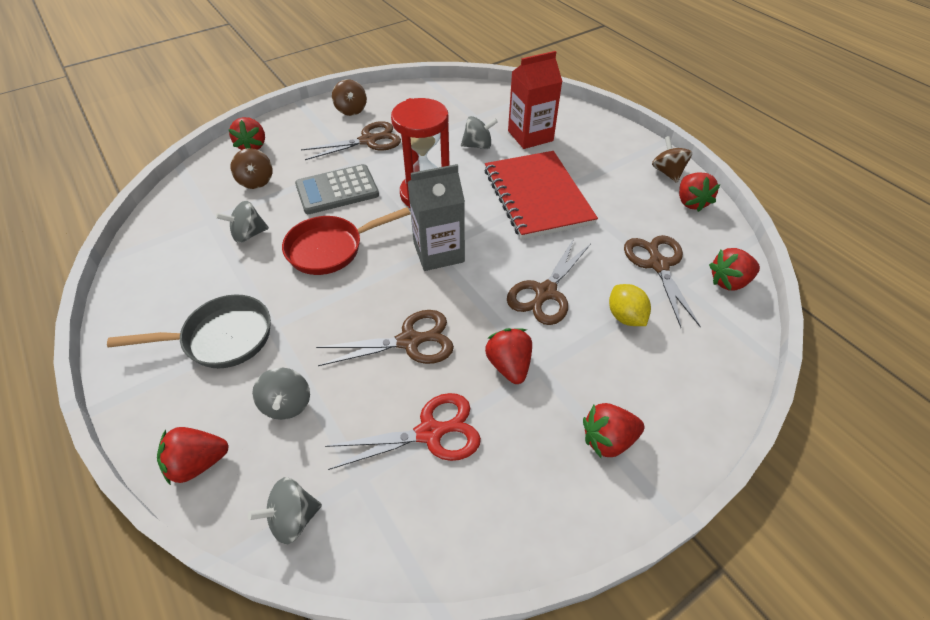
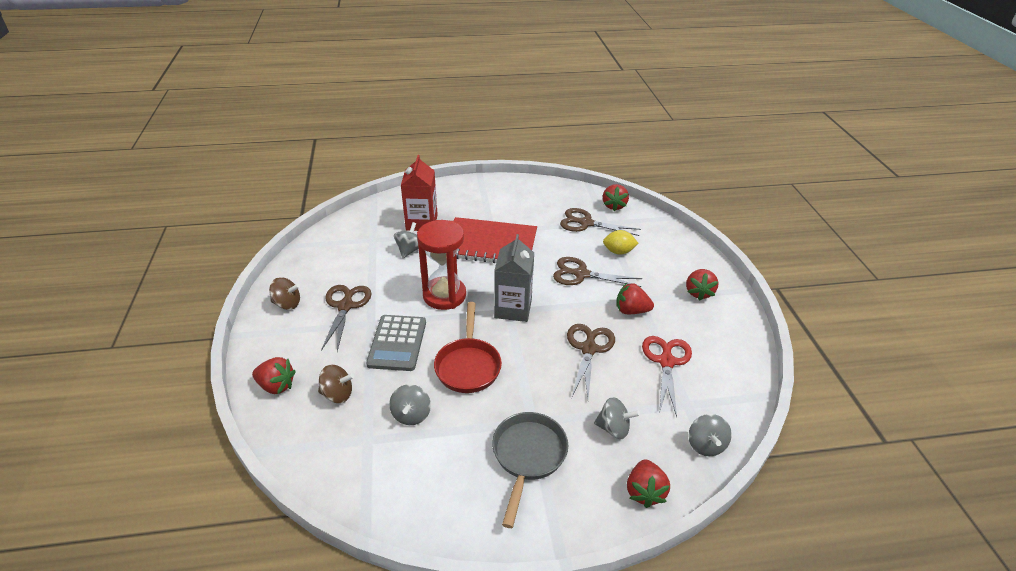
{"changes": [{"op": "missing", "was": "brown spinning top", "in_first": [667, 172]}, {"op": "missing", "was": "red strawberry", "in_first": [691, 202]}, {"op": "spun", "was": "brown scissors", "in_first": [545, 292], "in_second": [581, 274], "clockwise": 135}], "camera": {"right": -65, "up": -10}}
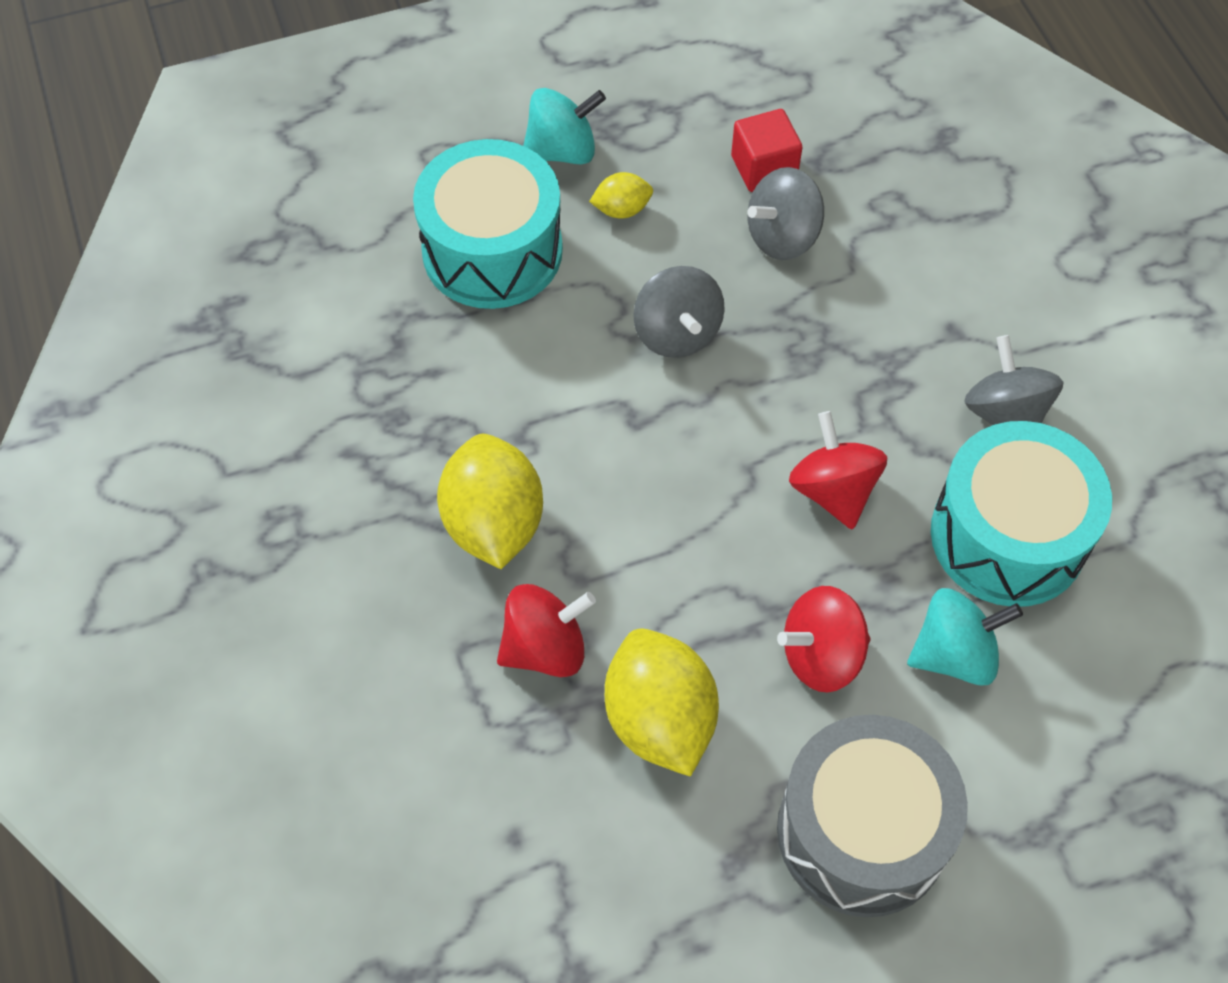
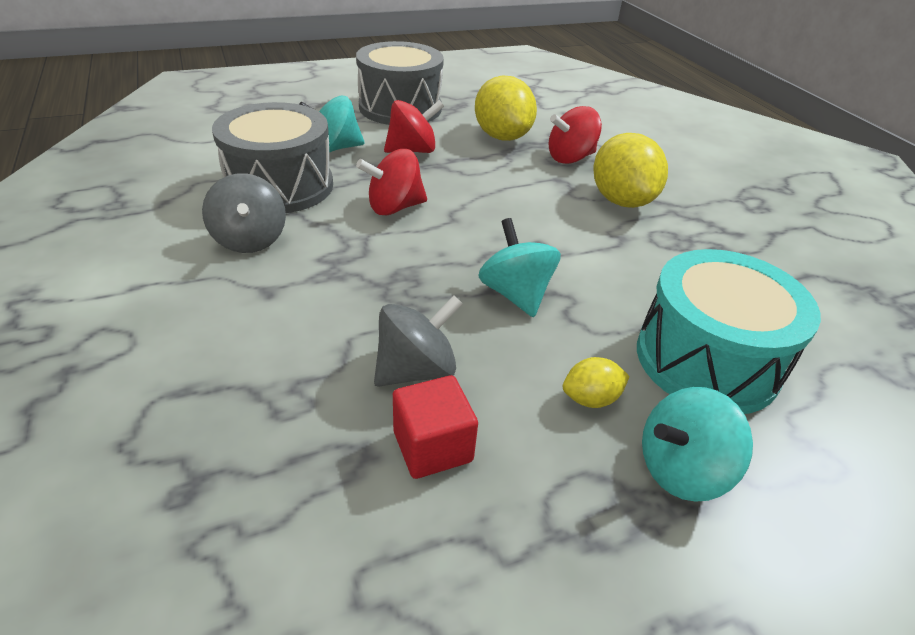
{"changes": [{"op": "colour", "was": "grey spinning top", "now": "turquoise spinning top", "in_first": [677, 333], "in_second": [515, 294]}, {"op": "spun", "was": "red spinning top", "in_first": [833, 490], "in_second": [394, 207], "clockwise": 90}, {"op": "colour", "was": "turquoise drum", "now": "grey drum", "in_first": [1008, 536], "in_second": [280, 186]}], "camera": {"right": 175, "up": -20}}
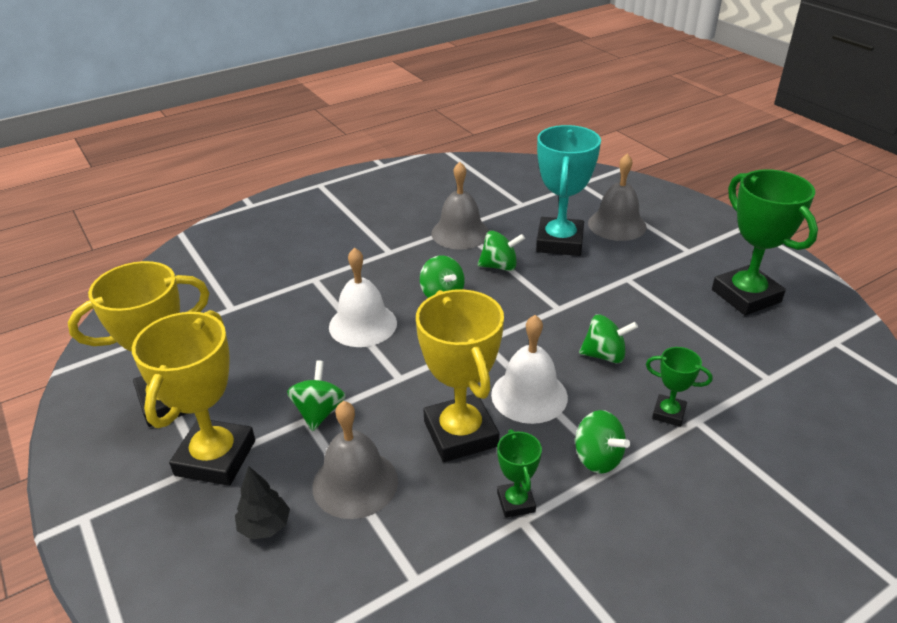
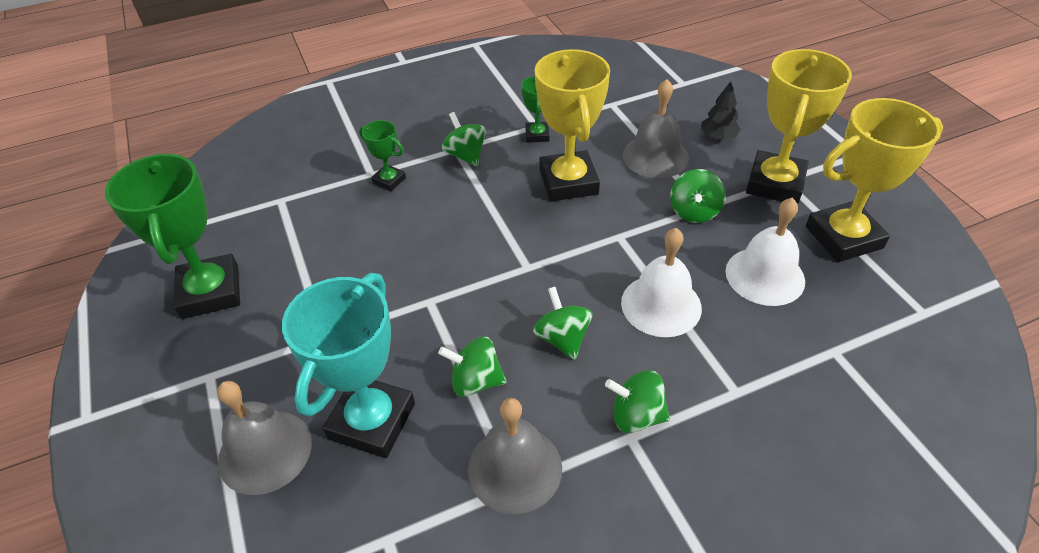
{"changes": [{"op": "relocated", "was": "white bell", "in_first": [529, 395], "in_second": [765, 276]}, {"op": "relocated", "was": "green spinning top", "in_first": [604, 355], "in_second": [636, 415]}], "camera": {"right": -170, "up": 10}}
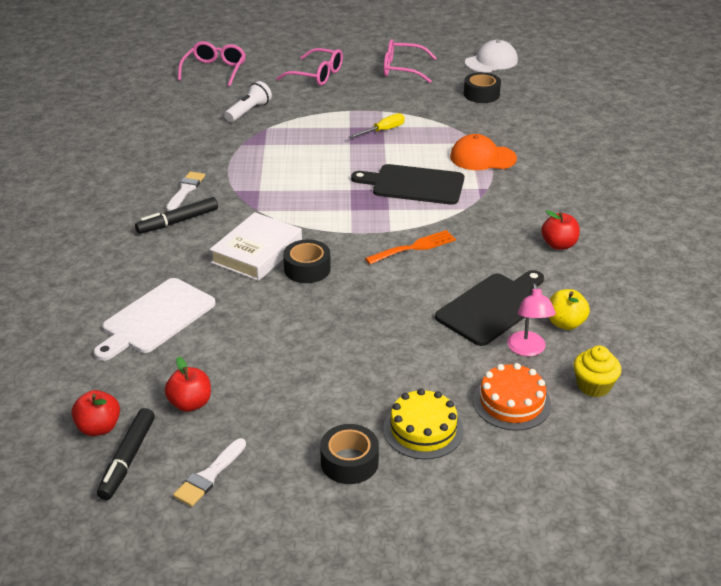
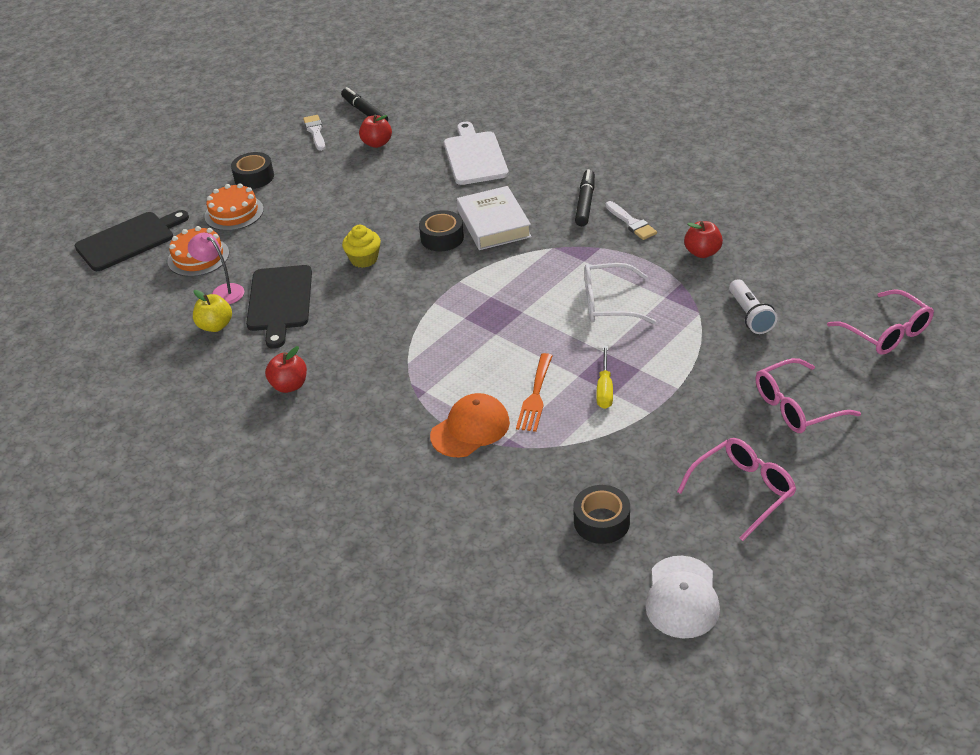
{"changes": [{"op": "relocated", "was": "black cutting board", "in_first": [414, 185], "in_second": [129, 240]}, {"op": "relocated", "was": "orange fork", "in_first": [414, 247], "in_second": [535, 396]}, {"op": "relocated", "was": "yellow cupcake", "in_first": [593, 386], "in_second": [364, 259]}, {"op": "colour", "was": "yellow cake", "now": "orange cake", "in_first": [423, 429], "in_second": [234, 213]}, {"op": "relocated", "was": "red apple", "in_first": [99, 427], "in_second": [702, 252]}, {"op": "appeared", "now": "white glasses", "in_second": [609, 303]}], "camera": {"right": 135, "up": 5}}
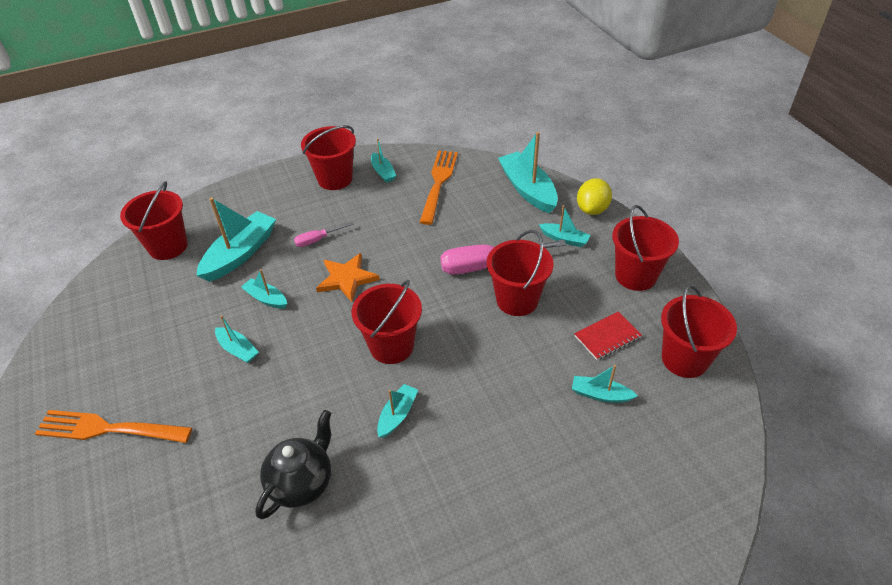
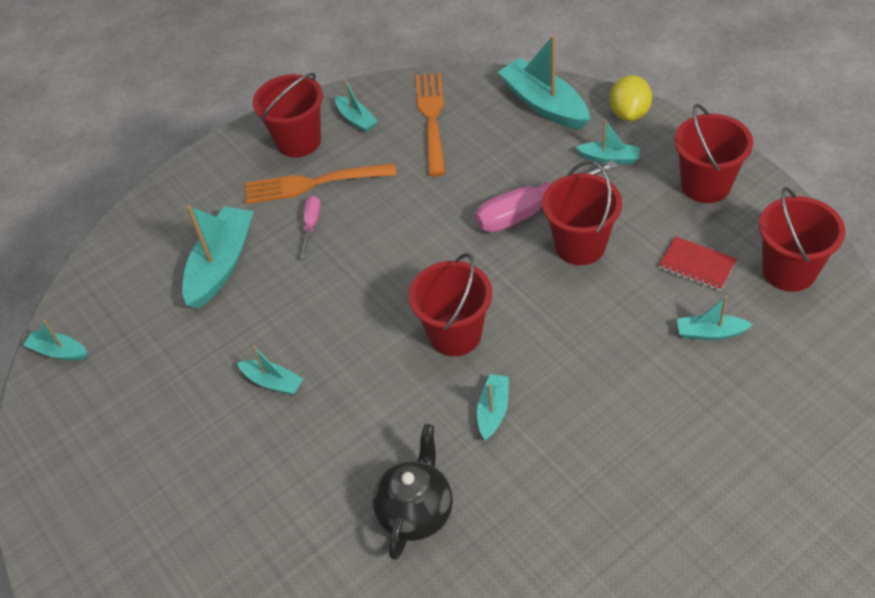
{"changes": [{"op": "missing", "was": "red bucket", "in_first": [168, 246]}, {"op": "spun", "was": "pink screwdriver", "in_first": [318, 240], "in_second": [311, 225], "clockwise": 135}, {"op": "missing", "was": "orange star", "in_first": [347, 278]}, {"op": "relocated", "was": "turquoise boat", "in_first": [266, 298], "in_second": [59, 351]}, {"op": "spun", "was": "red notebook", "in_first": [607, 337], "in_second": [697, 265], "clockwise": 75}, {"op": "relocated", "was": "orange fork", "in_first": [109, 429], "in_second": [314, 183]}], "camera": {"right": -10, "up": 5}}
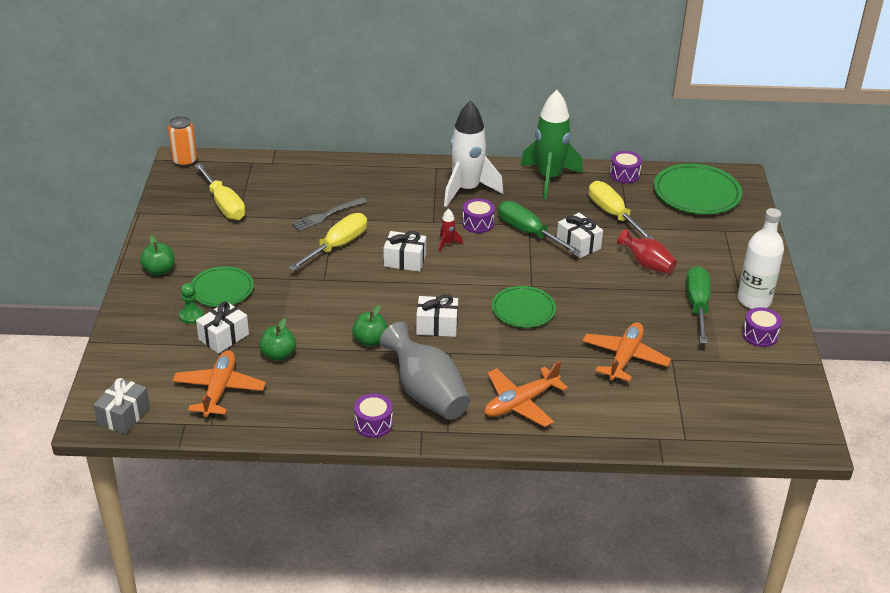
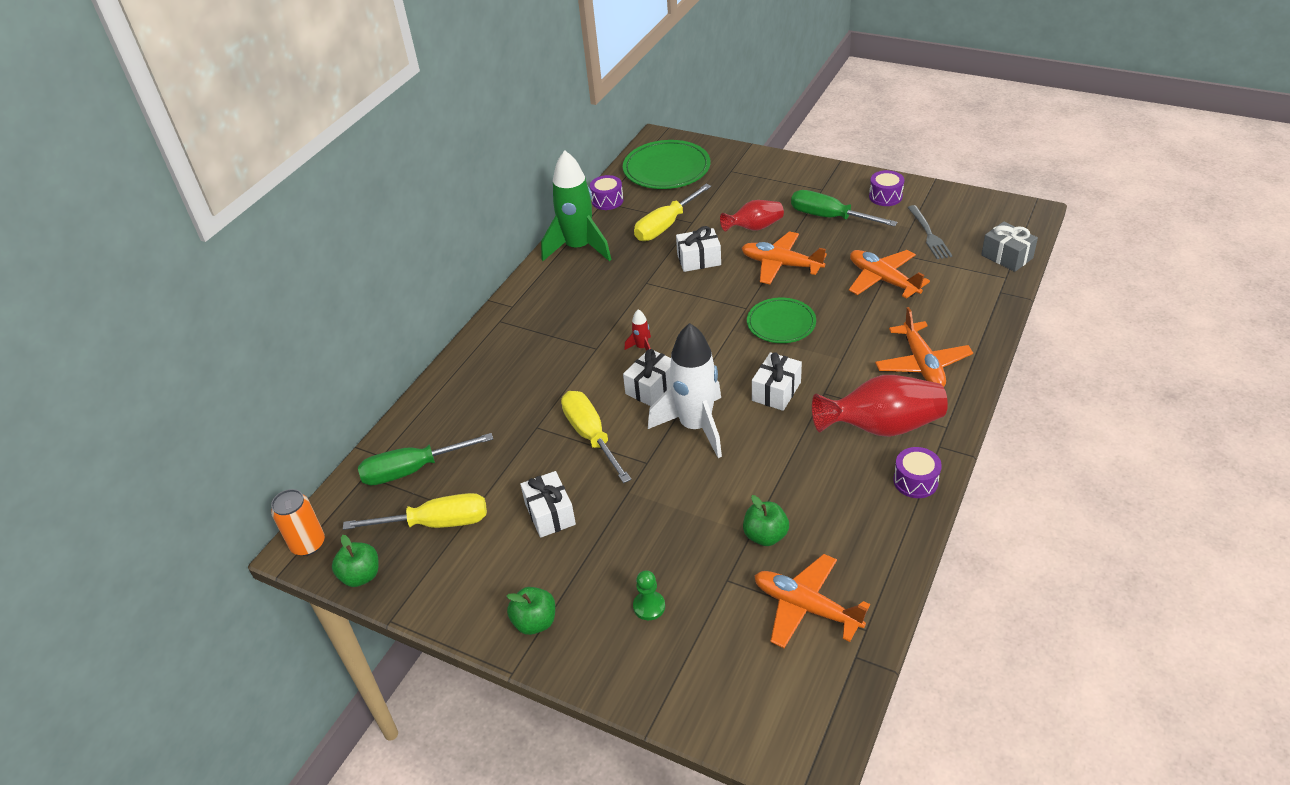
{"changes": [{"op": "relocated", "was": "white rocket", "in_first": [467, 190], "in_second": [695, 426]}, {"op": "spun", "was": "yellow screwdriver", "in_first": [613, 215], "in_second": [666, 225], "clockwise": -45}, {"op": "relocated", "was": "grey fork", "in_first": [326, 215], "in_second": [929, 234]}, {"op": "missing", "was": "purple drum", "in_first": [478, 223]}, {"op": "relocated", "was": "green screwdriver", "in_first": [529, 233], "in_second": [413, 470]}, {"op": "missing", "was": "white bottle", "in_first": [754, 300]}, {"op": "missing", "was": "green plate", "in_first": [222, 290]}, {"op": "relocated", "was": "white gift", "in_first": [223, 337], "in_second": [550, 514]}, {"op": "relocated", "was": "green apple", "in_first": [370, 341], "in_second": [361, 576]}, {"op": "colour", "was": "grey vase", "now": "red vase", "in_first": [426, 393], "in_second": [882, 427]}, {"op": "relocated", "was": "grey gift", "in_first": [124, 415], "in_second": [1007, 256]}, {"op": "appeared", "now": "orange plane", "in_second": [781, 265]}], "camera": {"right": -60, "up": 5}}
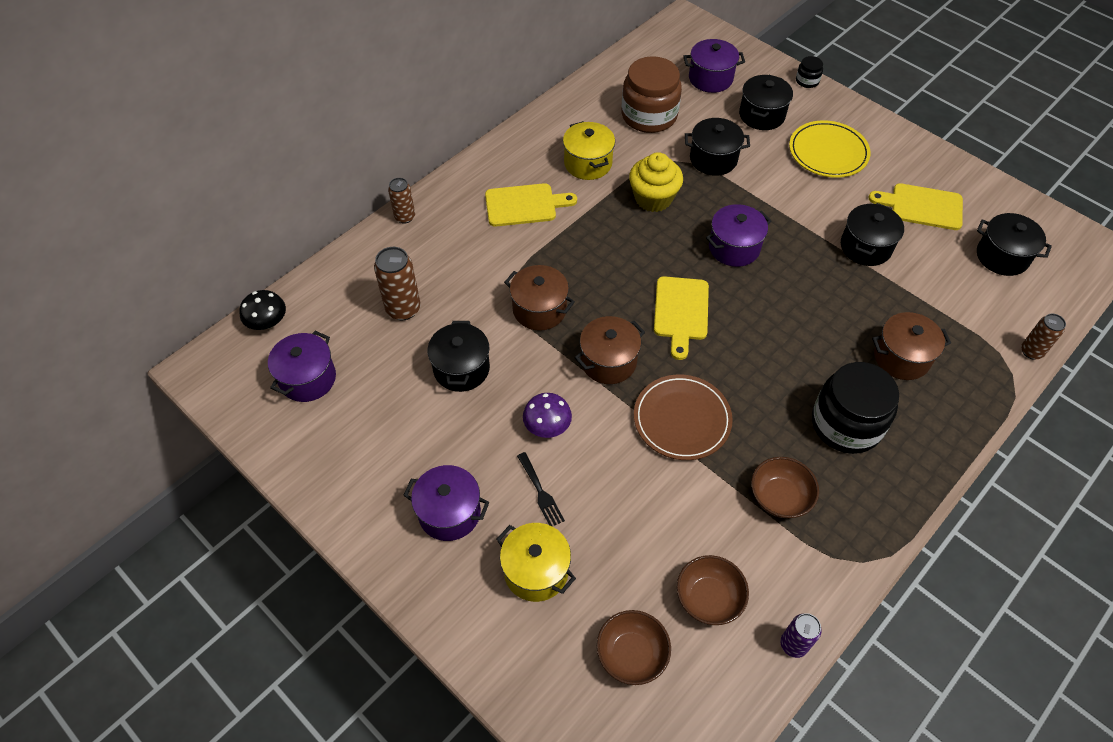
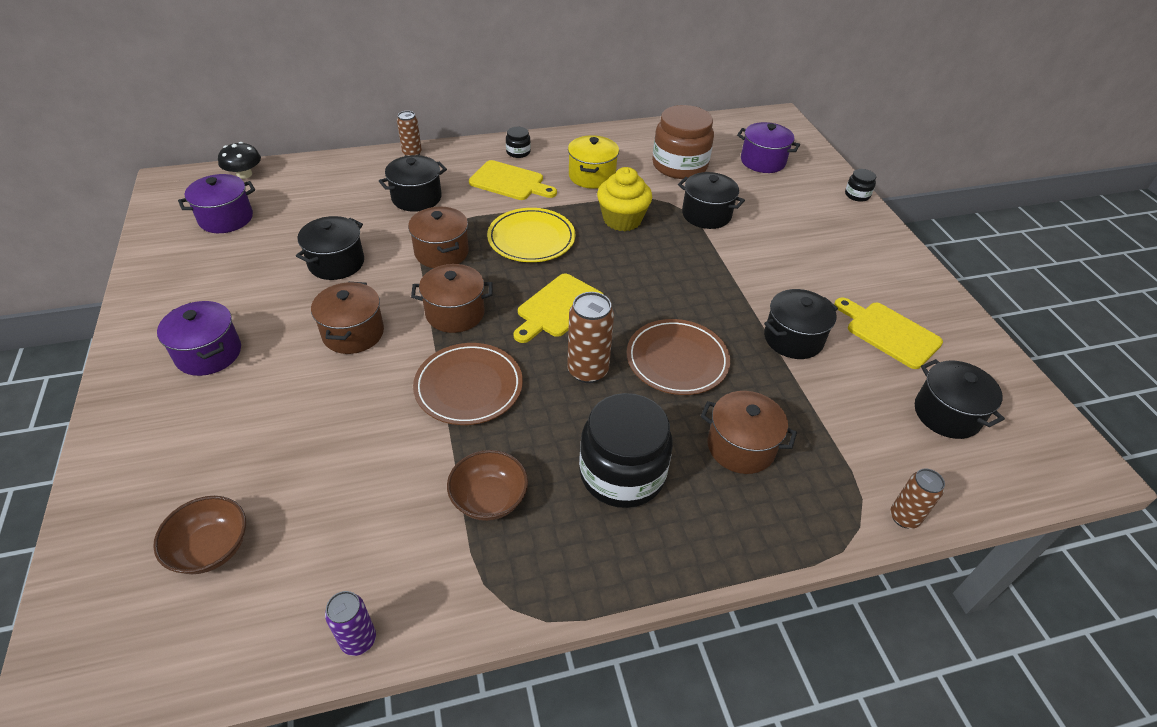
{"changes": [{"op": "relocated", "was": "black pot", "in_first": [761, 115], "in_second": [416, 198]}, {"op": "relocated", "was": "yellow plate", "in_first": [828, 152], "in_second": [531, 239]}, {"op": "missing", "was": "purple pot", "in_first": [734, 248]}, {"op": "relocated", "was": "brown can", "in_first": [403, 309], "in_second": [587, 371]}, {"op": "exchanged", "was": "purple mushroom", "now": "brown pot", "in_first": [547, 426], "in_second": [353, 333]}, {"op": "missing", "was": "black fork", "in_first": [540, 492]}, {"op": "missing", "was": "yellow pot", "in_first": [536, 571]}, {"op": "missing", "was": "brown bowl", "in_first": [709, 598]}, {"op": "appeared", "now": "black jar", "in_second": [518, 152]}, {"op": "appeared", "now": "brown plate", "in_second": [677, 360]}], "camera": {"right": 30, "up": -10}}
